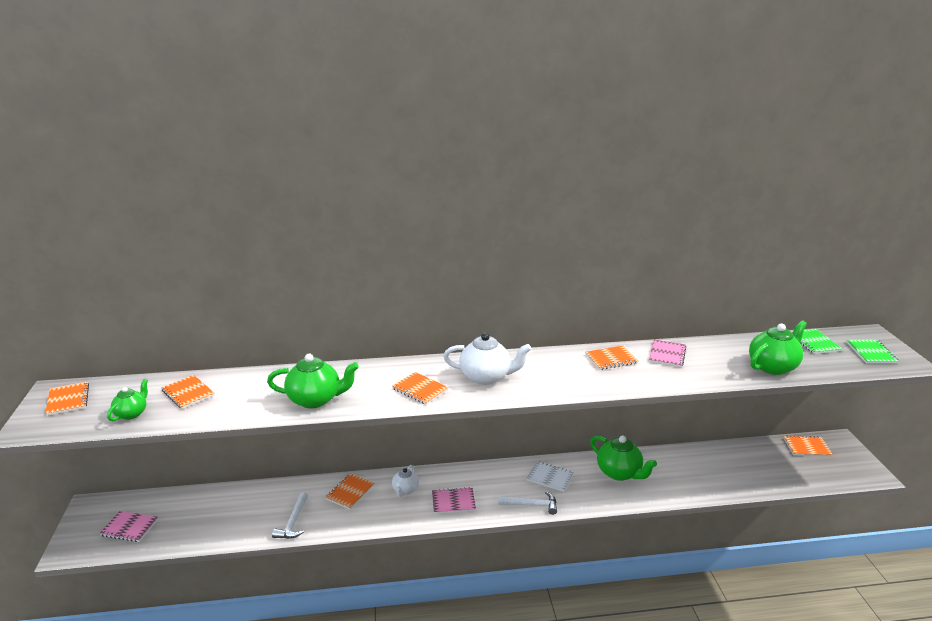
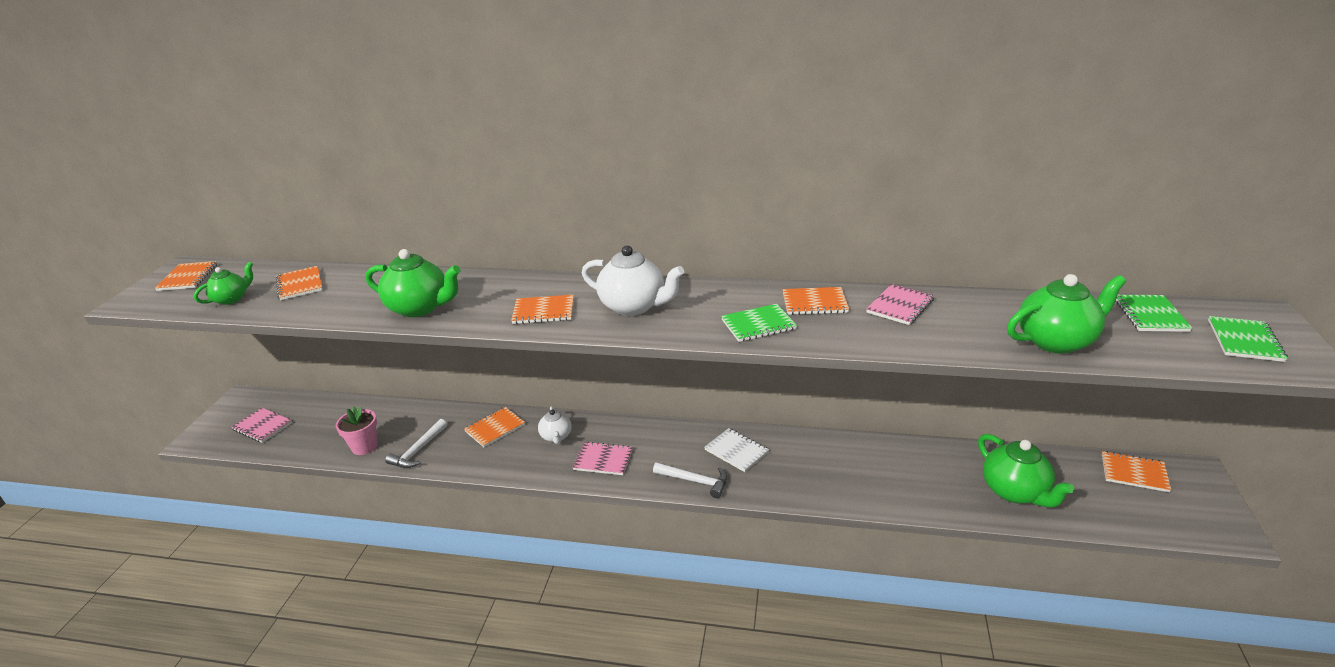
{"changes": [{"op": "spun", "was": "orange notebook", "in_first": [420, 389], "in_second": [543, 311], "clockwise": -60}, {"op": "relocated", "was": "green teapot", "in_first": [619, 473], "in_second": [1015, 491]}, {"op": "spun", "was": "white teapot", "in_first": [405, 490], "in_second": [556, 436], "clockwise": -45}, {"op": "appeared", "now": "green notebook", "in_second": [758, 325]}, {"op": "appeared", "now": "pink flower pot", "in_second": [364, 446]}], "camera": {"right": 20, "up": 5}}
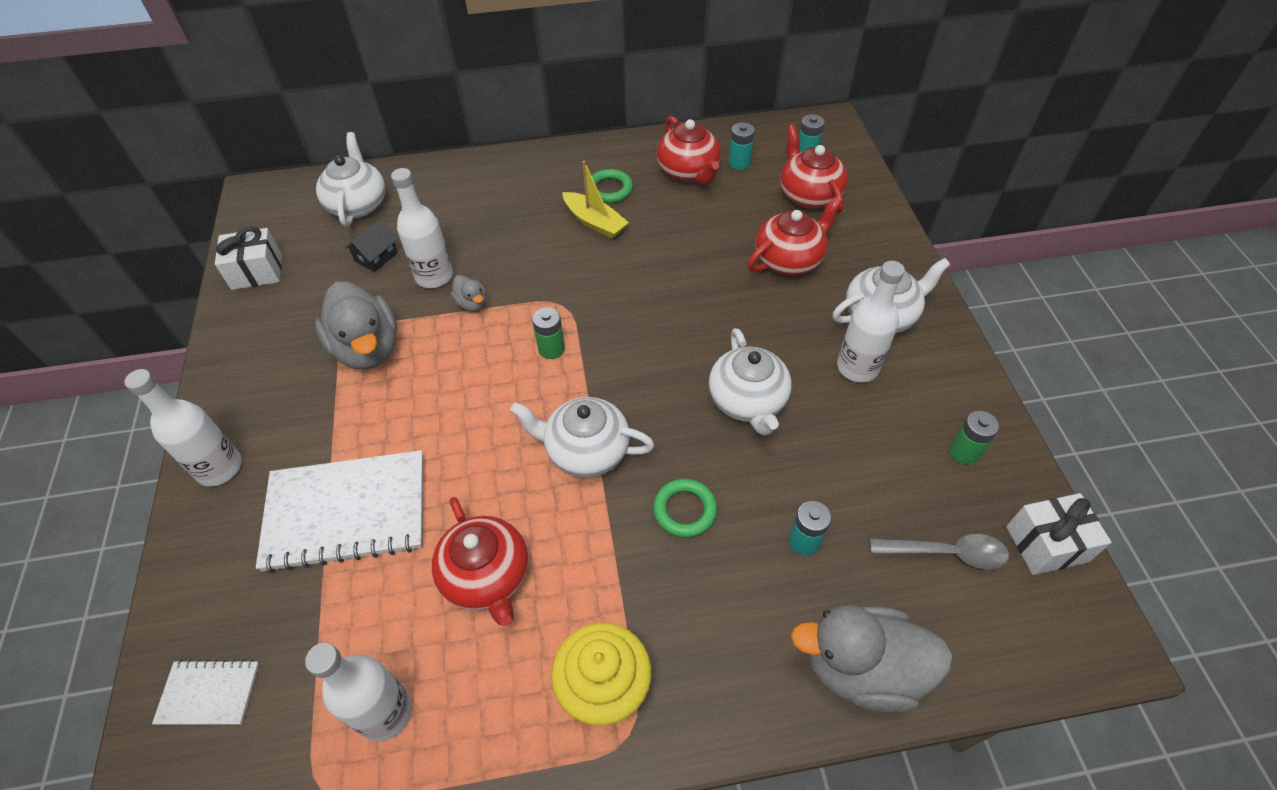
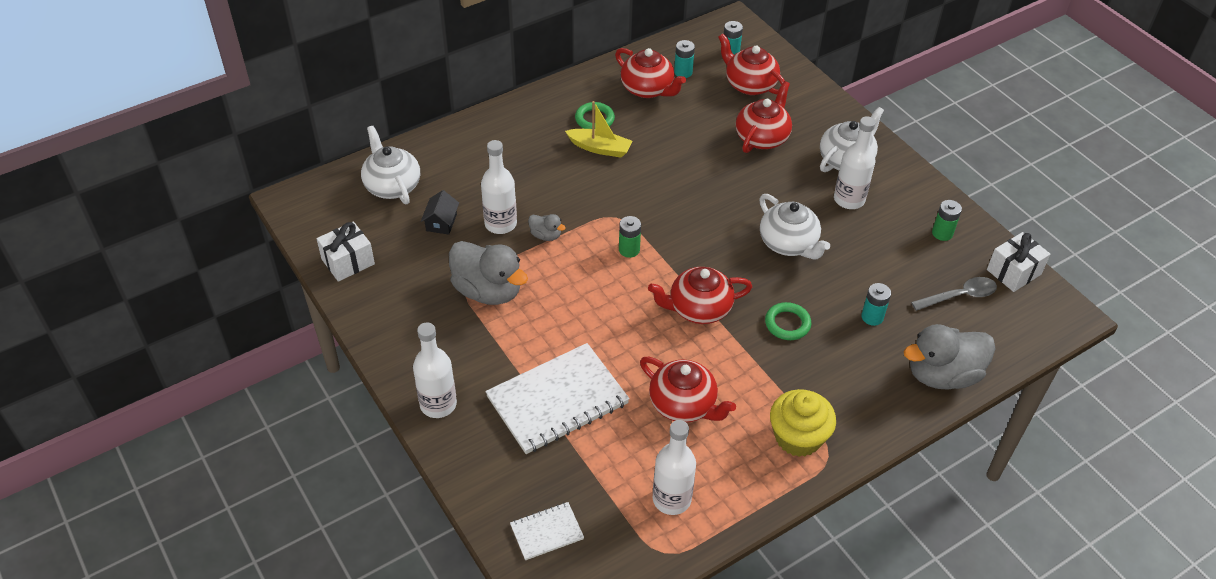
{"changes": [{"op": "colour", "was": "white teapot", "now": "red teapot", "in_first": [586, 451], "in_second": [698, 309]}], "camera": {"right": -25, "up": -5}}
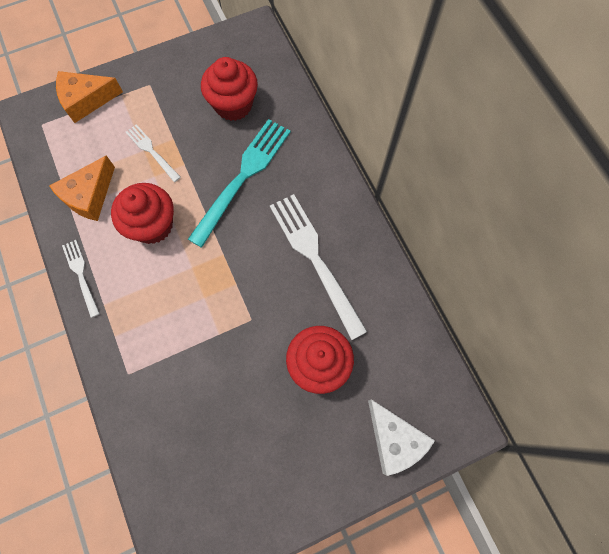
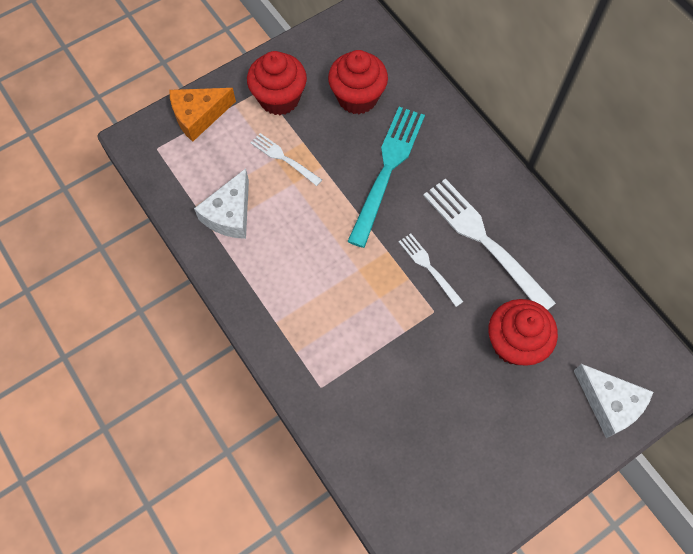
{"changes": [{"op": "colour", "was": "orange cheese", "now": "white cheese", "in_first": [89, 196], "in_second": [230, 214]}, {"op": "relocated", "was": "red cupcake", "in_first": [152, 225], "in_second": [279, 98]}, {"op": "relocated", "was": "white fork", "in_first": [81, 275], "in_second": [429, 267]}], "camera": {"right": -10, "up": -5}}
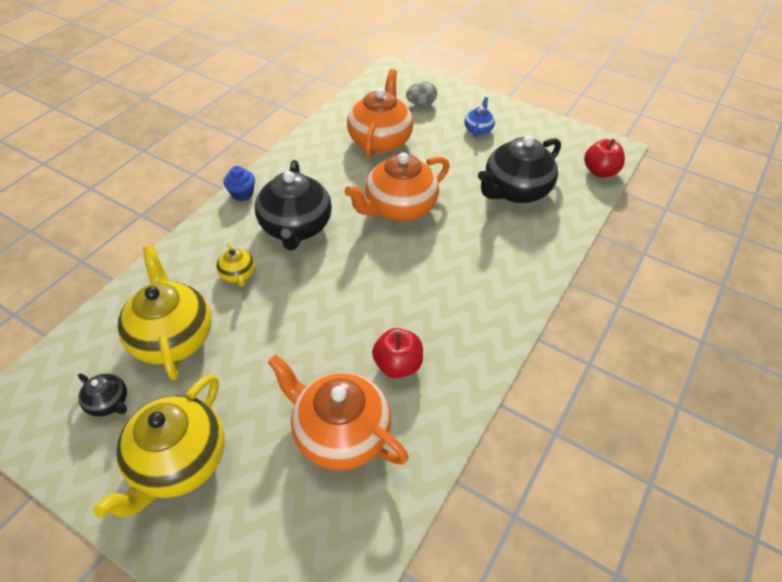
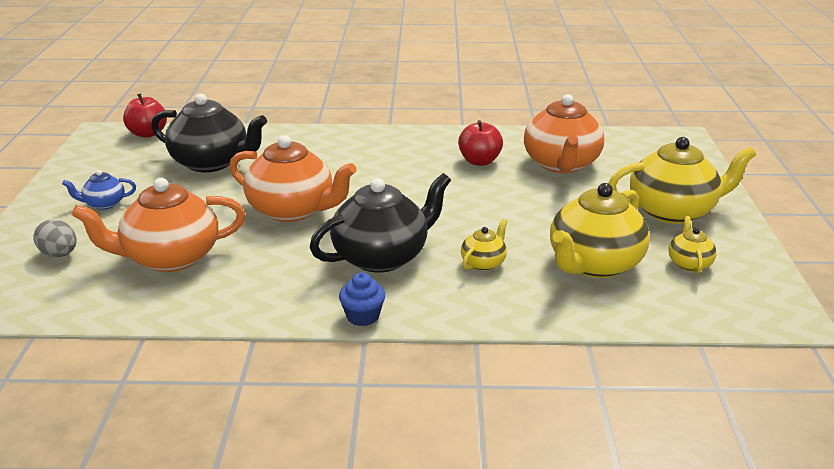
{"changes": [{"op": "colour", "was": "black teapot", "now": "yellow teapot", "in_first": [109, 403], "in_second": [689, 263]}], "camera": {"right": -120, "up": -20}}
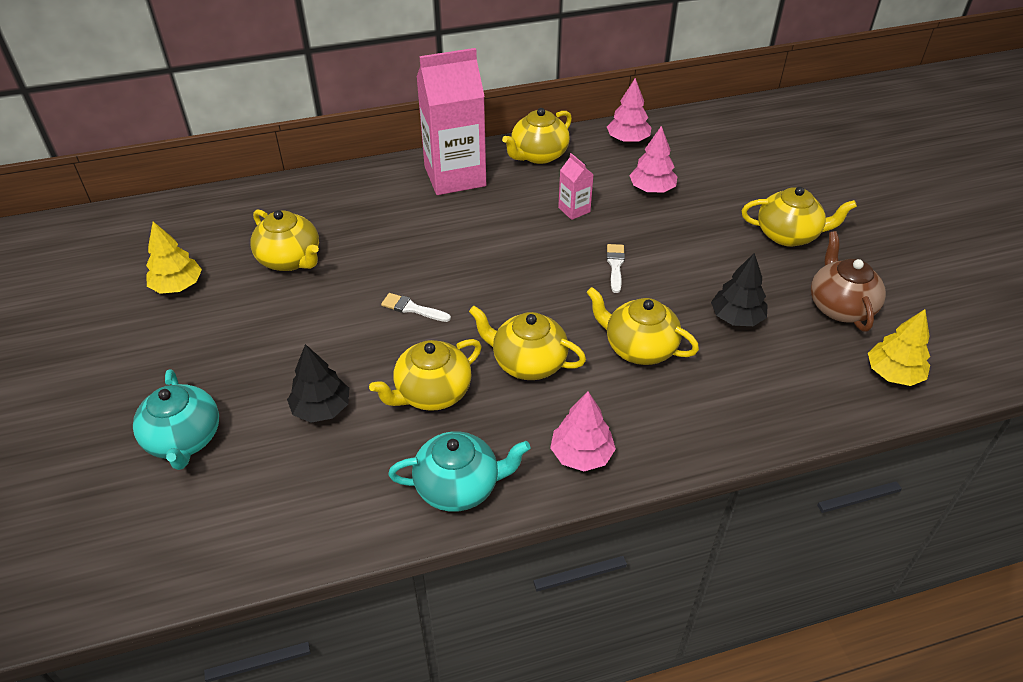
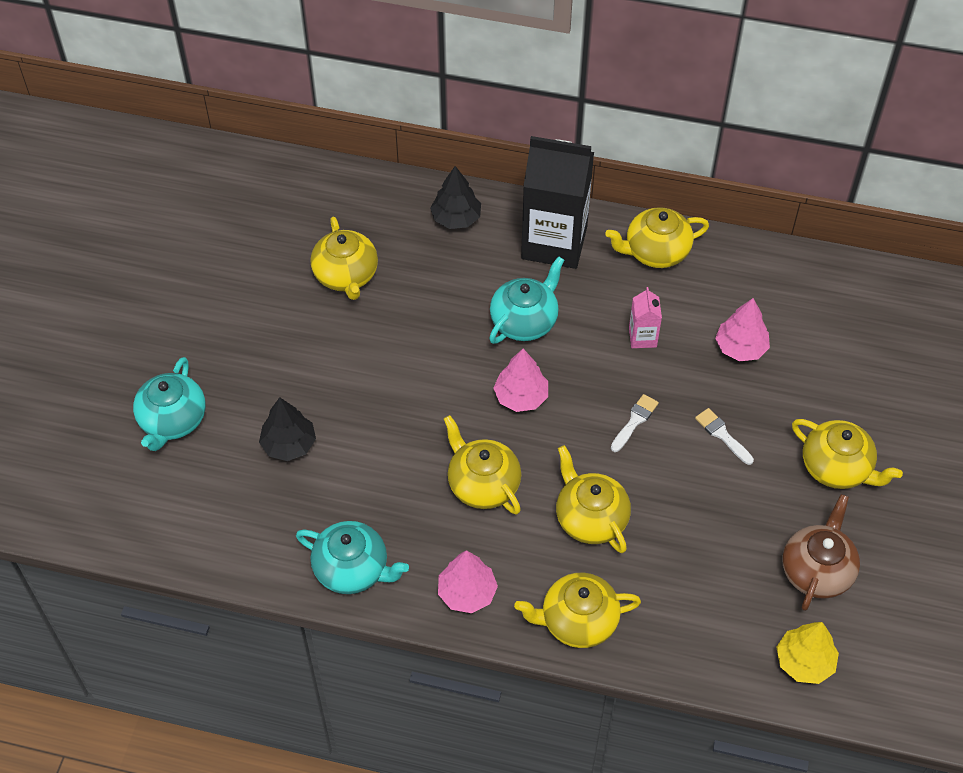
{"changes": [{"op": "colour", "was": "pink carton", "now": "black carton", "in_first": [455, 176], "in_second": [554, 242]}, {"op": "relocated", "was": "pink tree", "in_first": [628, 140], "in_second": [521, 396]}, {"op": "missing", "was": "yellow tree", "in_first": [177, 286]}, {"op": "relocated", "was": "black tree", "in_first": [736, 318], "in_second": [456, 218]}, {"op": "relocated", "was": "white brush", "in_first": [412, 308], "in_second": [722, 435]}, {"op": "relocated", "was": "yellow teapot", "in_first": [432, 393], "in_second": [577, 621]}, {"op": "appeared", "now": "turquoise teapot", "in_second": [525, 321]}], "camera": {"right": 30, "up": 10}}
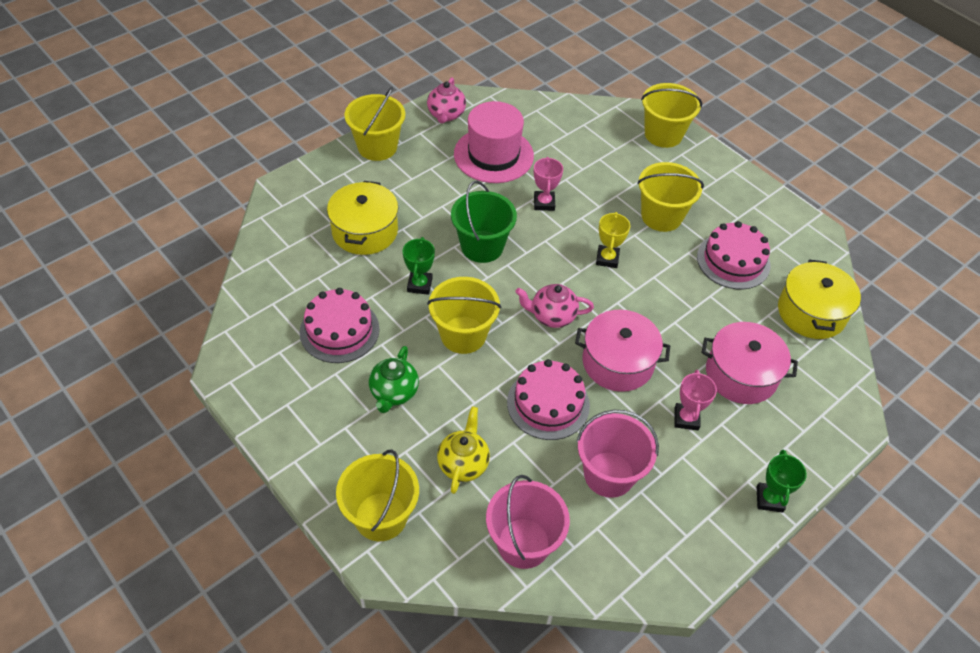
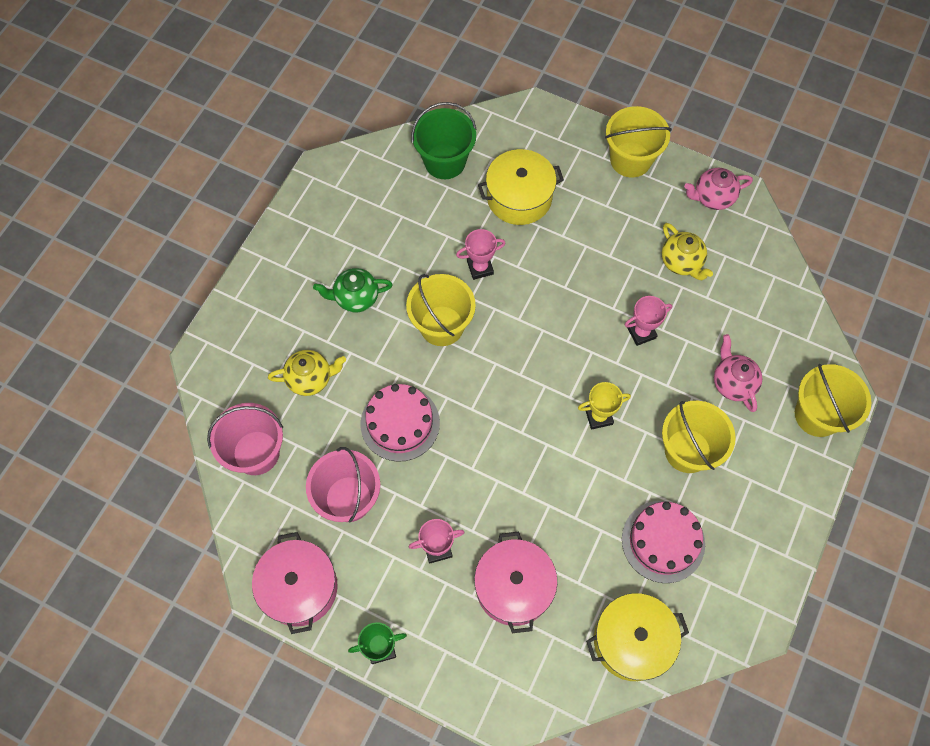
{"changes": [{"op": "exchanged", "was": "pink hat", "now": "yellow teapot", "in_first": [493, 155], "in_second": [681, 262]}, {"op": "relocated", "was": "green bucket", "in_first": [482, 246], "in_second": [445, 161]}, {"op": "colour", "was": "green trophy", "now": "pink trophy", "in_first": [419, 285], "in_second": [480, 268]}, {"op": "relocated", "was": "pink teapot", "in_first": [552, 316], "in_second": [732, 383]}, {"op": "missing", "was": "pink cake", "in_first": [339, 330]}, {"op": "relocated", "was": "pink pot", "in_first": [618, 362], "in_second": [299, 587]}, {"op": "missing", "was": "yellow bucket", "in_first": [381, 516]}], "camera": {"right": 70, "up": 15}}
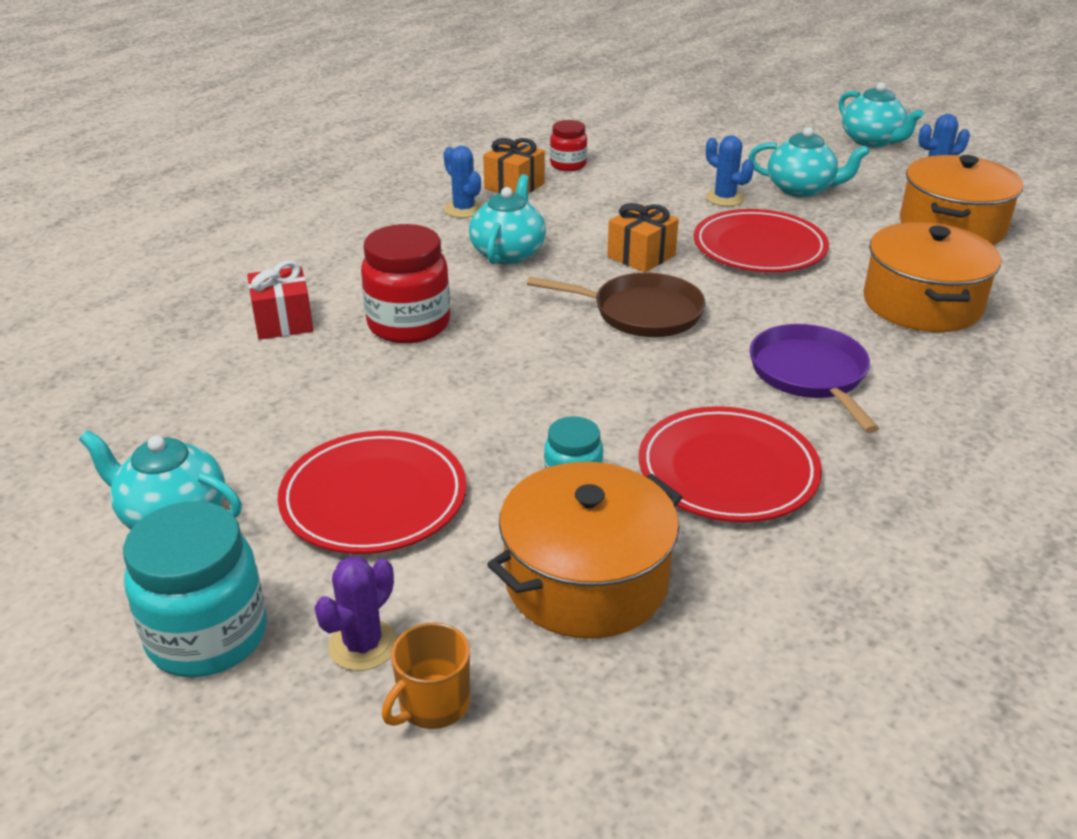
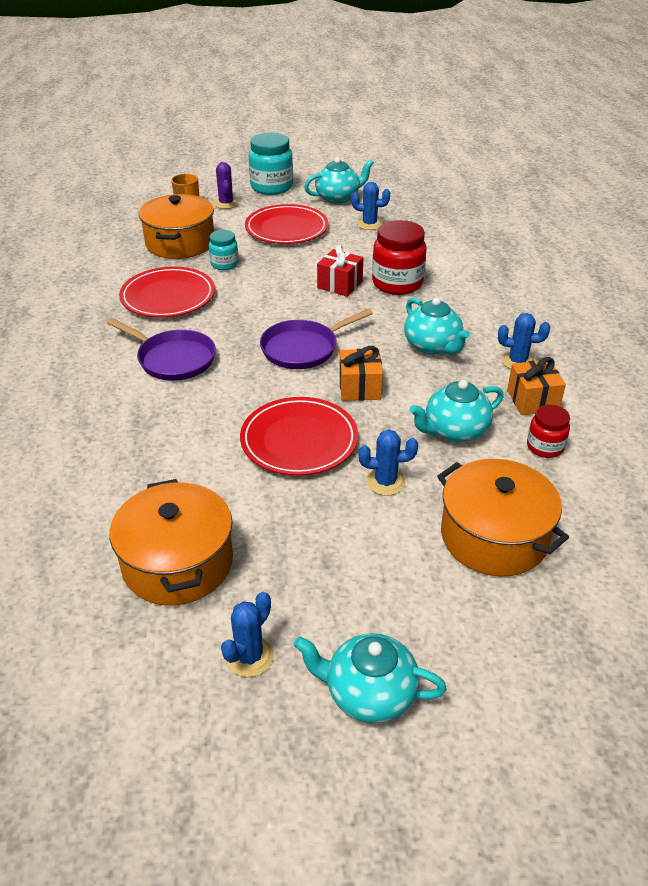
{"changes": [{"op": "relocated", "was": "turquoise teapot", "in_first": [801, 189], "in_second": [454, 430]}, {"op": "relocated", "was": "orange pot", "in_first": [922, 303], "in_second": [494, 536]}, {"op": "relocated", "was": "red gift", "in_first": [283, 322], "in_second": [340, 285]}, {"op": "colour", "was": "brown pan", "now": "purple pan", "in_first": [641, 313], "in_second": [303, 348]}, {"op": "appeared", "now": "blue cactus", "in_second": [369, 224]}], "camera": {"right": 135, "up": 5}}
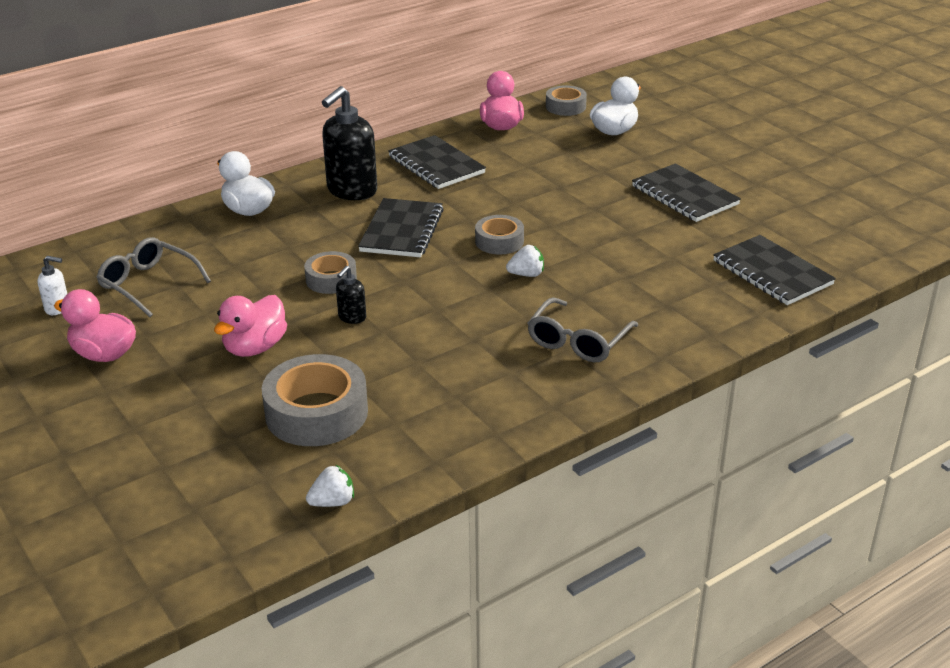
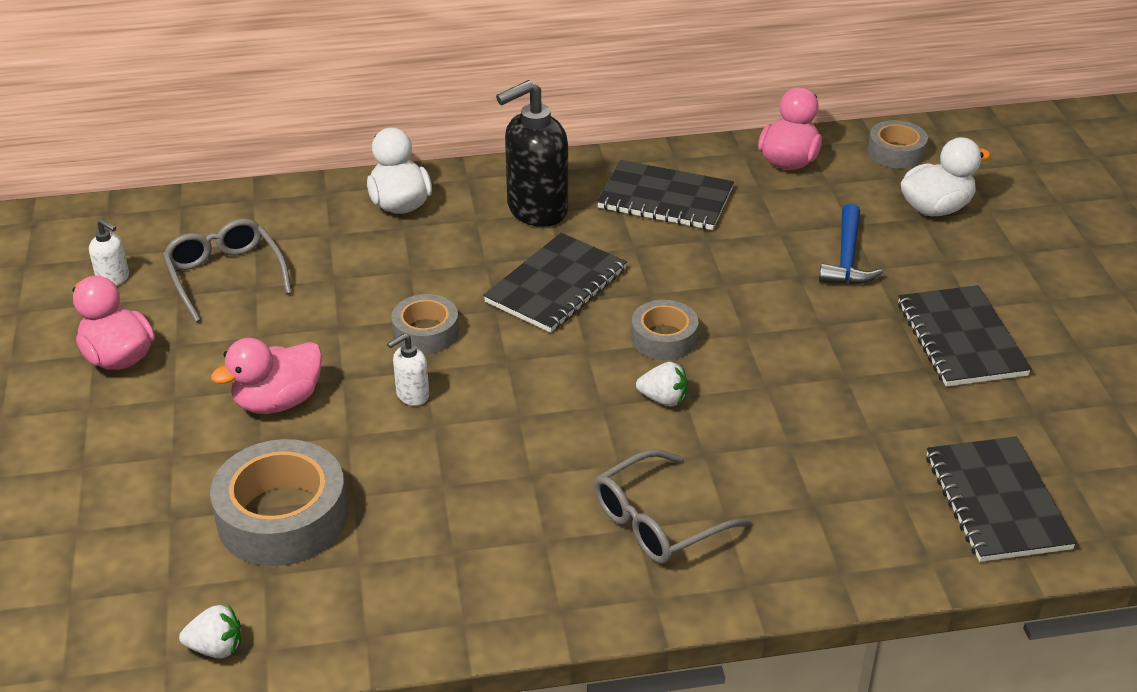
{"changes": [{"op": "spun", "was": "black notebook", "in_first": [436, 165], "in_second": [665, 199], "clockwise": -60}, {"op": "colour", "was": "black soap dispenser", "now": "white soap dispenser", "in_first": [352, 318], "in_second": [412, 395]}, {"op": "appeared", "now": "blue hammer", "in_second": [847, 258]}], "camera": {"right": 25, "up": 5}}
